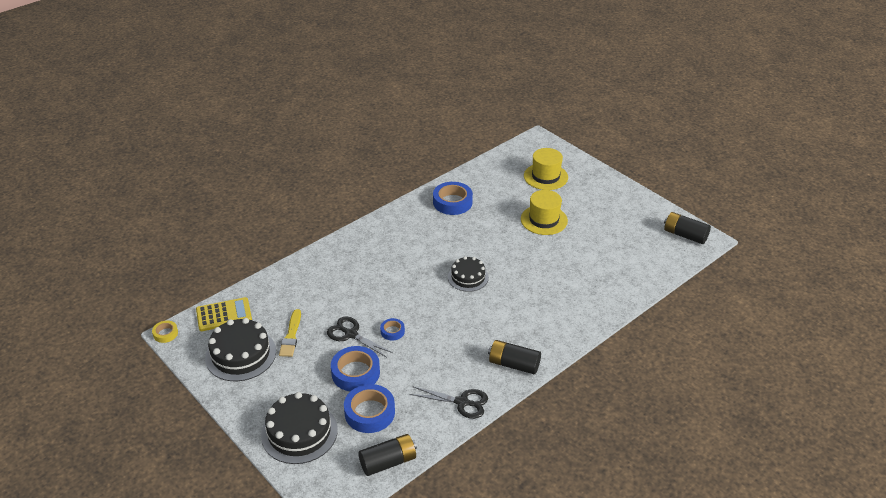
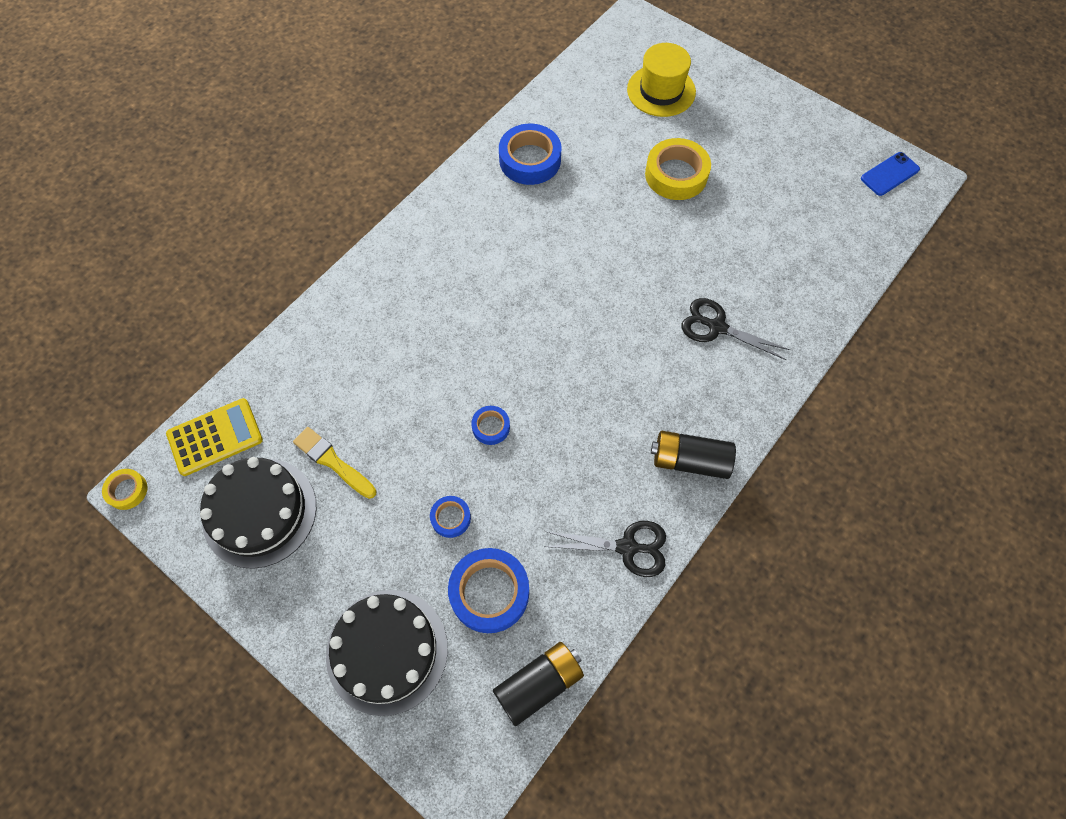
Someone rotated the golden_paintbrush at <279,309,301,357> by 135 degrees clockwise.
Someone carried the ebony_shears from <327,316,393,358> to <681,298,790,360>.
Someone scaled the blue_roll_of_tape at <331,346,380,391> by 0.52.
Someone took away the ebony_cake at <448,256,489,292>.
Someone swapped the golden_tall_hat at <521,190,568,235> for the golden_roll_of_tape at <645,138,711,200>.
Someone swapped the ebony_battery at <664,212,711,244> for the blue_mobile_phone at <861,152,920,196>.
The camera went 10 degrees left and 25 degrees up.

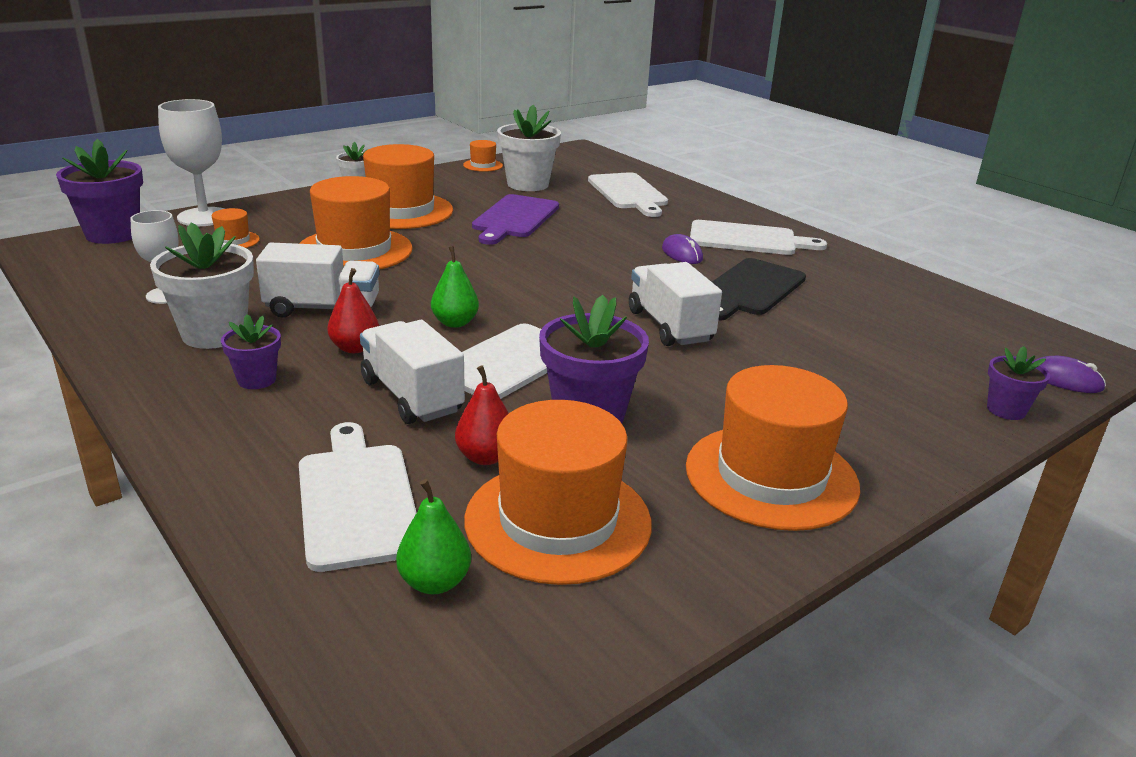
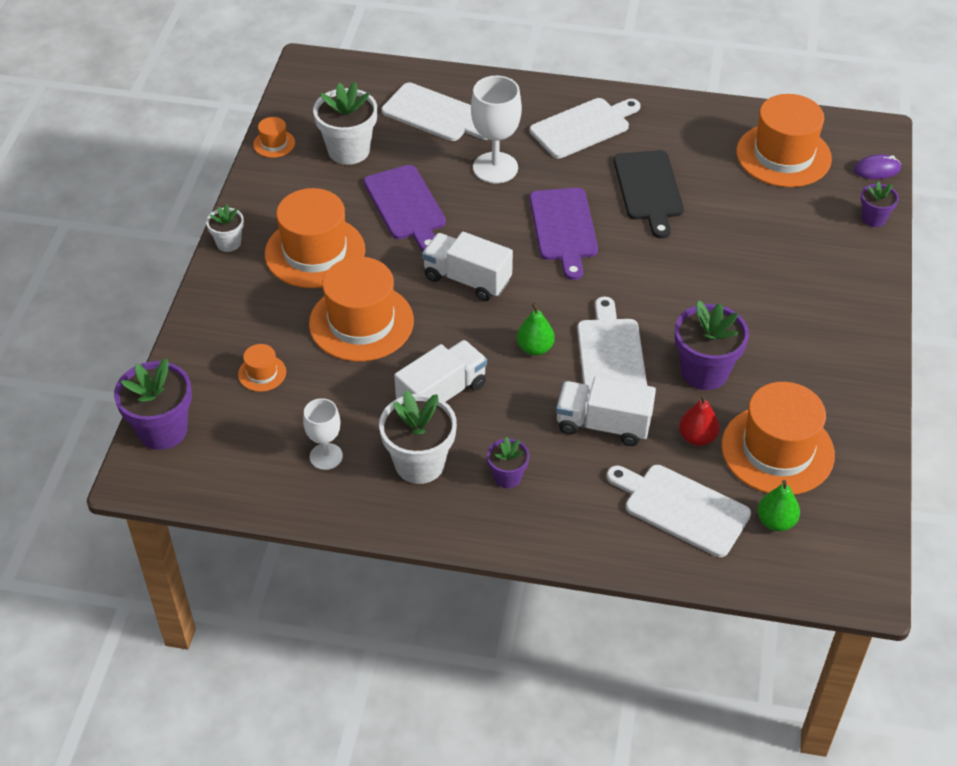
Someone carried the pure_white_chalice from <158,99,224,226> to <471,76,522,183>.
Someone took away the red_pear at <327,268,379,353>.
Someone carried the pure_white_toy_truck from <629,262,722,346> to <422,232,513,301>.
Someone took away the purple_mouse at <662,234,703,264>.
Someone carried the orange_tall_hat from <686,365,860,531> to <736,94,832,187>.
Someone put down the purple_bread_board at <530,188,598,280>.
The camera went 40 degrees left and 20 degrees up.

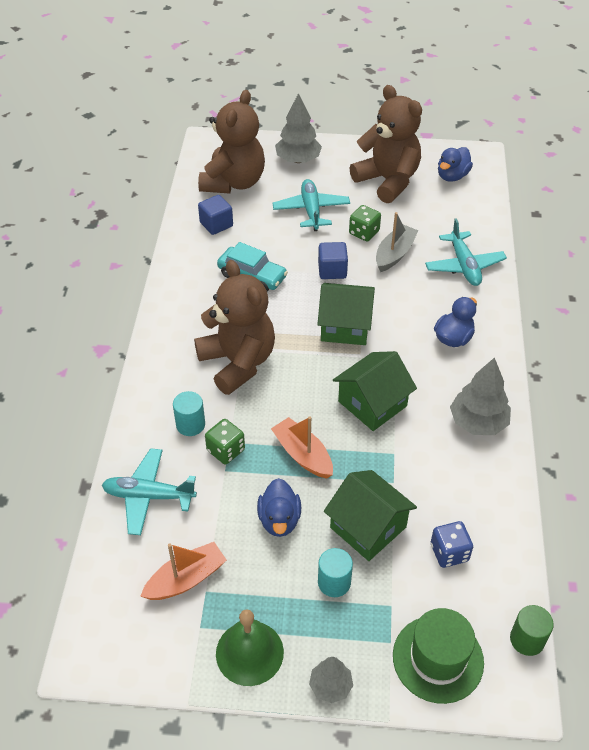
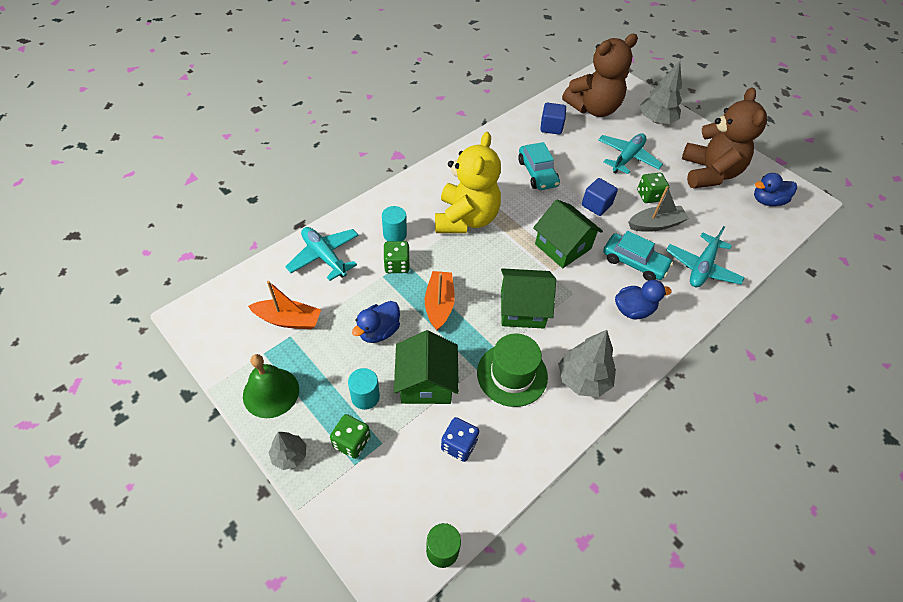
Someone repainted the russet_teddy_bear at <194,260,275,395>, which became the golden_teddy_bear at <435,132,501,233>.
Someone carried the leaf-green_tall_hat from <393,608,484,704> to <477,333,548,407>.
Someone put down the leaf-green_die at <330,414,370,459>.
Someone put down the turquoise_automobile at <603,231,673,281>.
The camera went 40 degrees right and 5 degrees up.

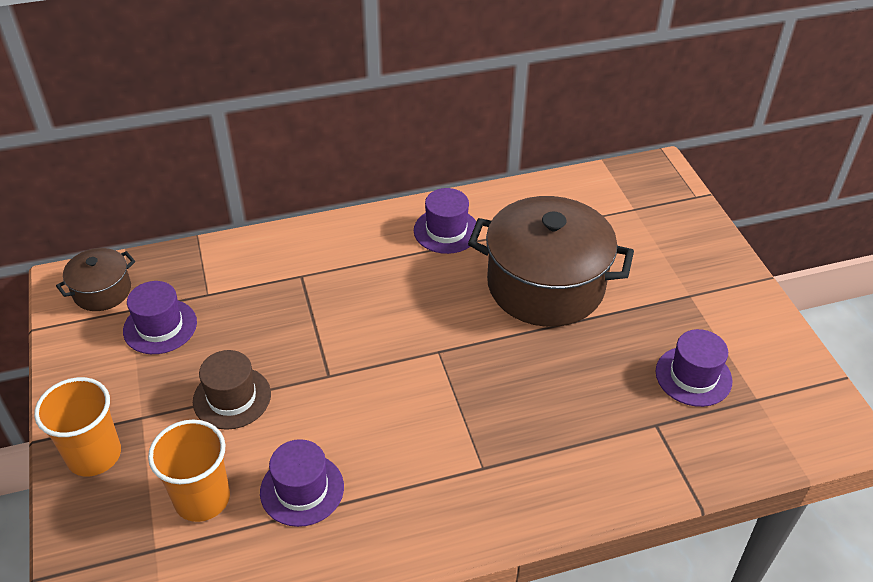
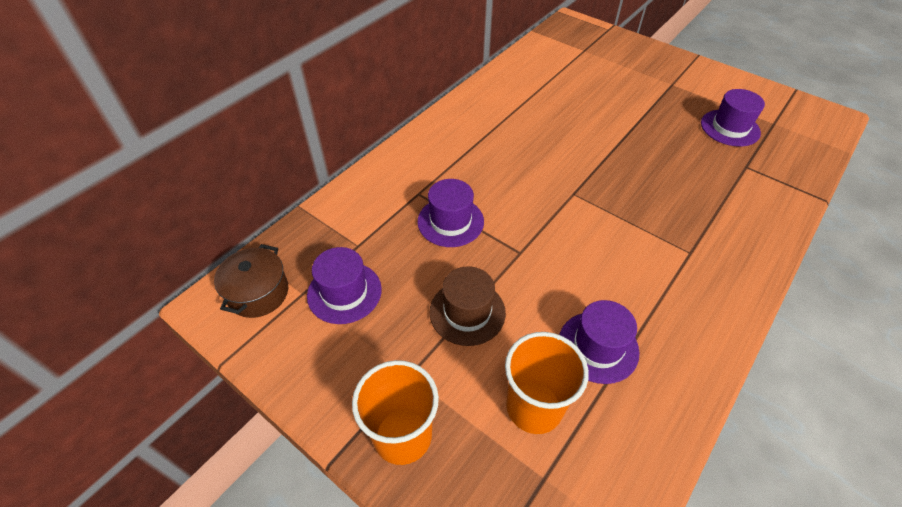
Someone carried the purple_tall_hat from <414,188,476,254> to <417,179,484,247>.
Someone took away the russet_stockpot at <468,196,634,327>.
The camera went 35 degrees left and 5 degrees up.

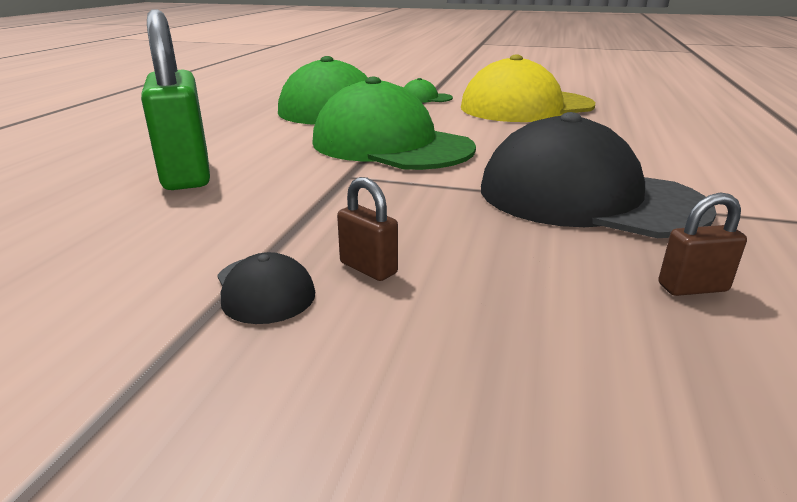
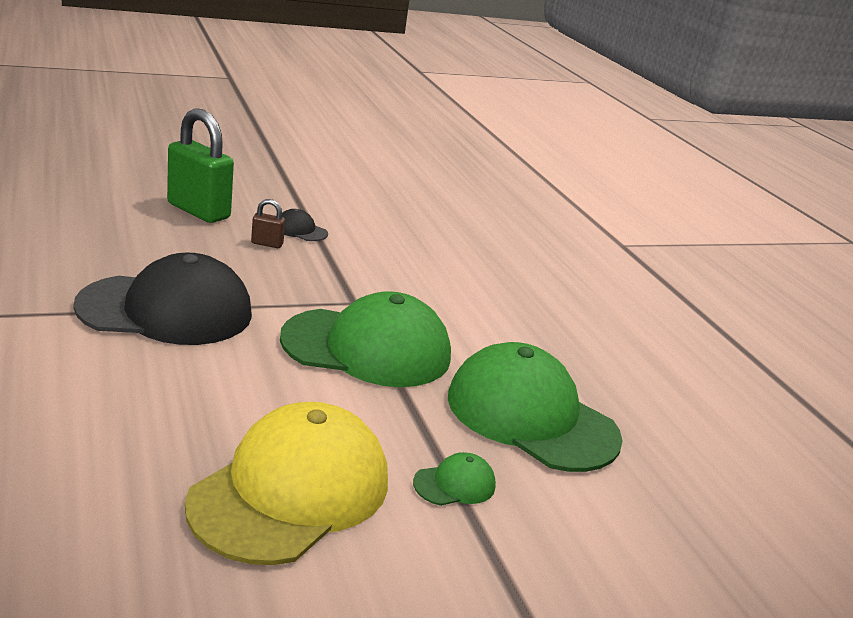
Someone carried the leaf-green_lock from <141,9,210,190> to <167,108,234,223>.
Someone took away the russet_lock at <658,192,747,296>.
The camera went 140 degrees right and 0 degrees up.

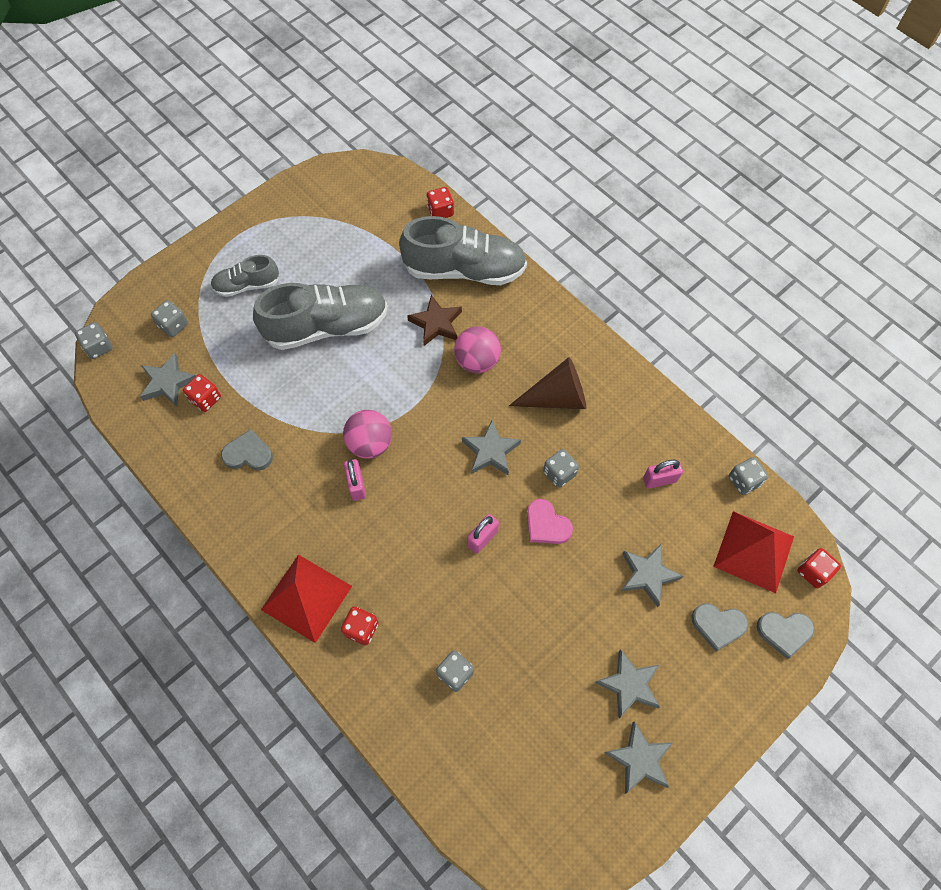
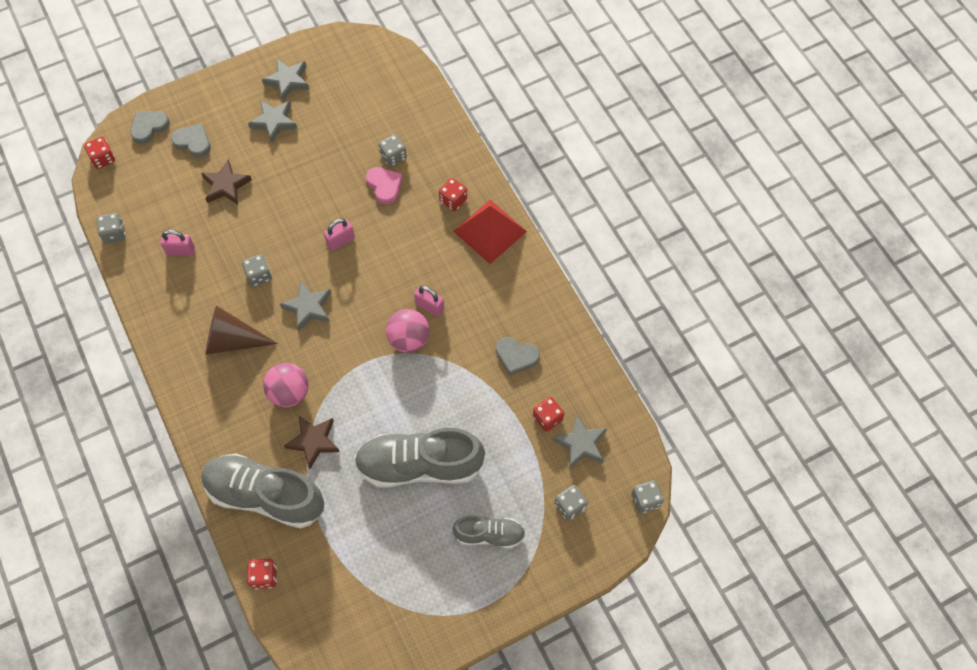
Someone rotated the rose-pink_lock at <344,459,366,501> by 60 degrees counterclockwise.
Someone carried the rose-pink_heart from <527,499,573,544> to <366,167,403,204>.
Someone repainted the ash-grey_star_shape at <621,544,683,607>, which became the russet_star_shape at <201,159,252,204>.
Someone took away the red_pyramid_shape at <713,511,794,593>.
Someone rotated the ash-grey_heart at <757,612,815,659> by 60 degrees counterclockwise.
The camera went 165 degrees left and 0 degrees up.

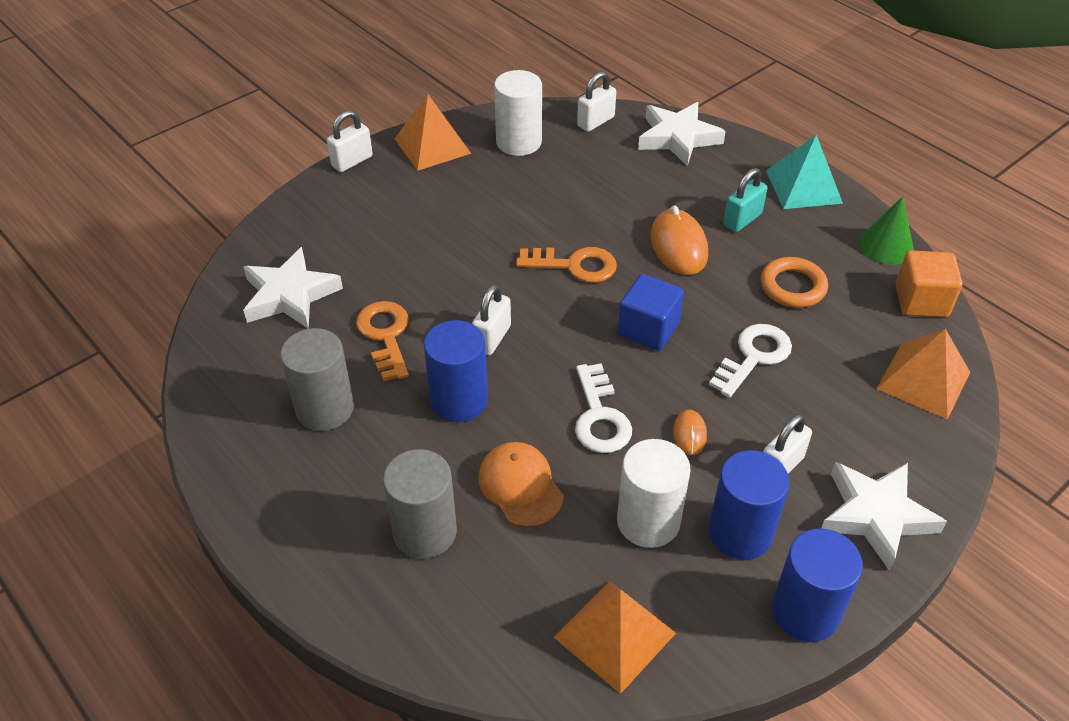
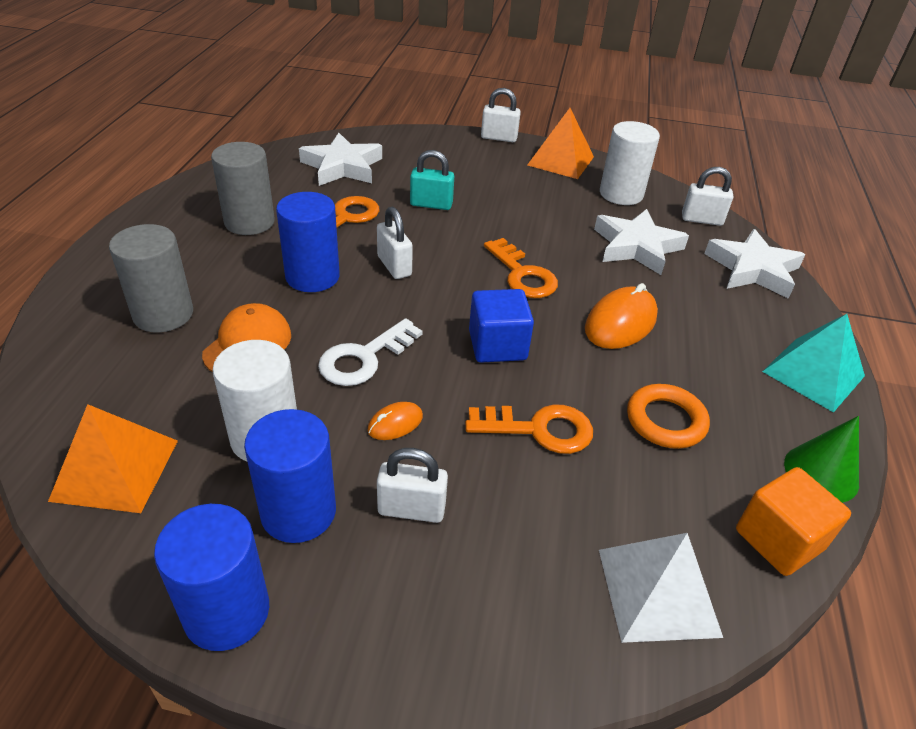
Someone rotated the pure_white_lock at <472,284,511,356> by 75 degrees clockwise.
Someone repainted the pure_white_door_key at <709,324,792,398>, which became the orange_door_key at <465,404,593,454>.
Someone carried the turquoise_lock from <723,168,768,232> to <410,150,454,210>.
Someone carried the pure_white_star_shape from <821,462,947,571> to <594,209,689,275>.
Someone repainted the orange_pyramid_shape at <876,329,970,419>, which became the pure_white_pyramid_shape at <599,533,723,643>.
The camera went 50 degrees right and 5 degrees down.

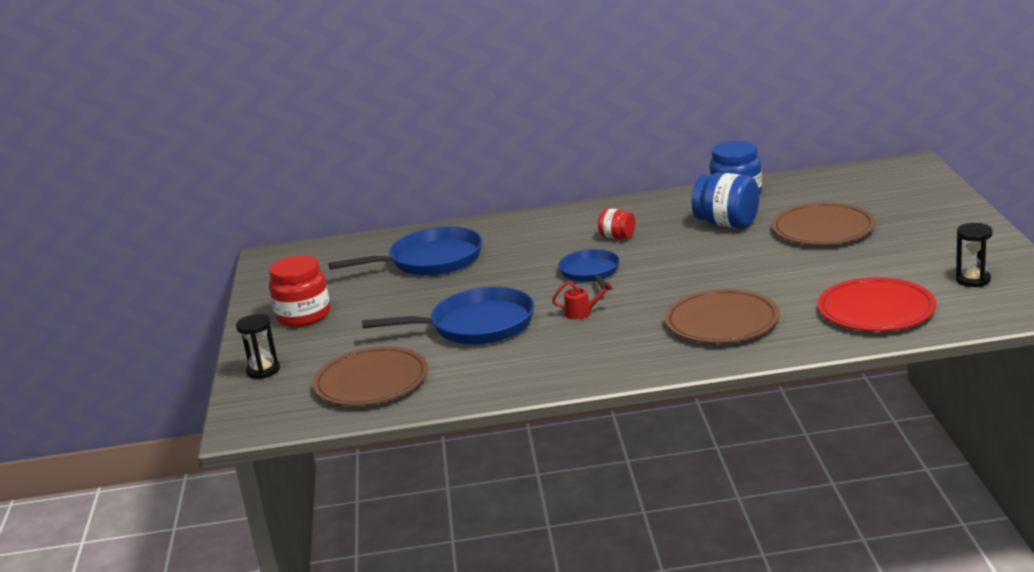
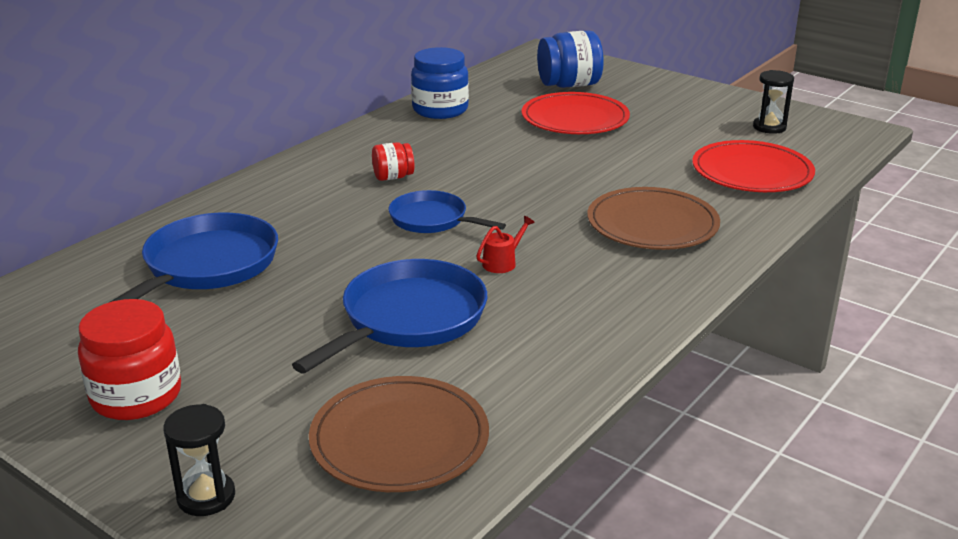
Someone carried the blue_preserve_jar from <692,172,759,229> to <537,30,604,88>.
Someone repainted the russet_flat_dish at <772,202,875,245>, which became the red_flat_dish at <522,92,630,134>.
The camera went 50 degrees left and 5 degrees up.

